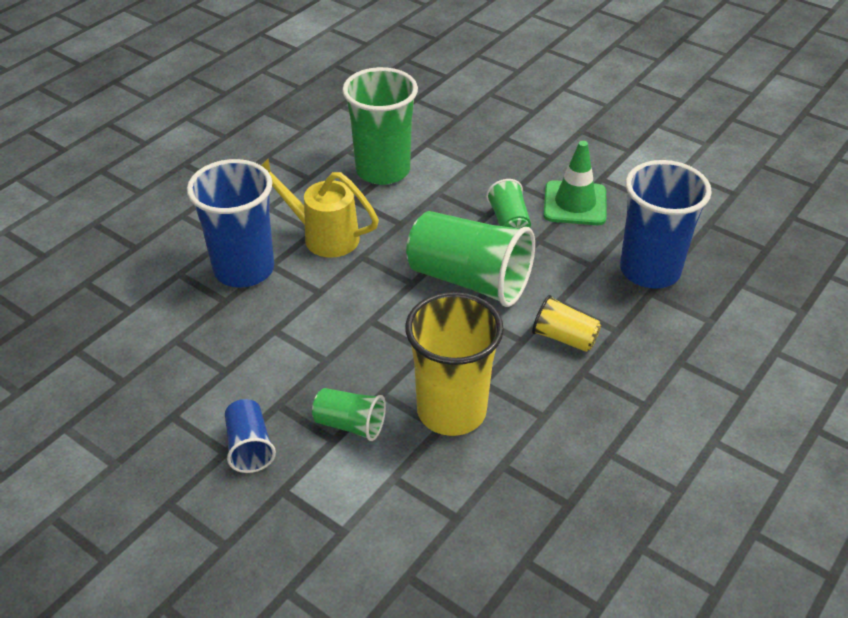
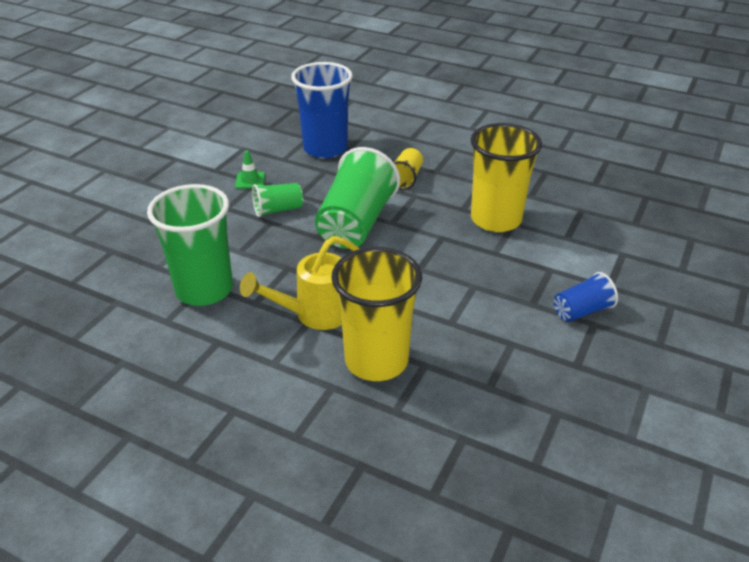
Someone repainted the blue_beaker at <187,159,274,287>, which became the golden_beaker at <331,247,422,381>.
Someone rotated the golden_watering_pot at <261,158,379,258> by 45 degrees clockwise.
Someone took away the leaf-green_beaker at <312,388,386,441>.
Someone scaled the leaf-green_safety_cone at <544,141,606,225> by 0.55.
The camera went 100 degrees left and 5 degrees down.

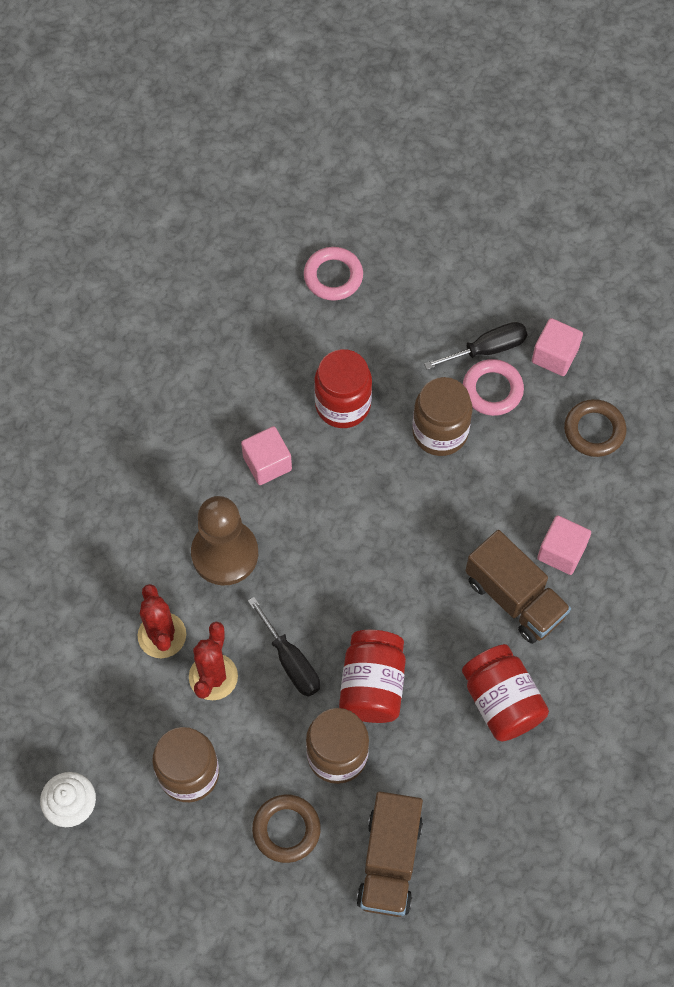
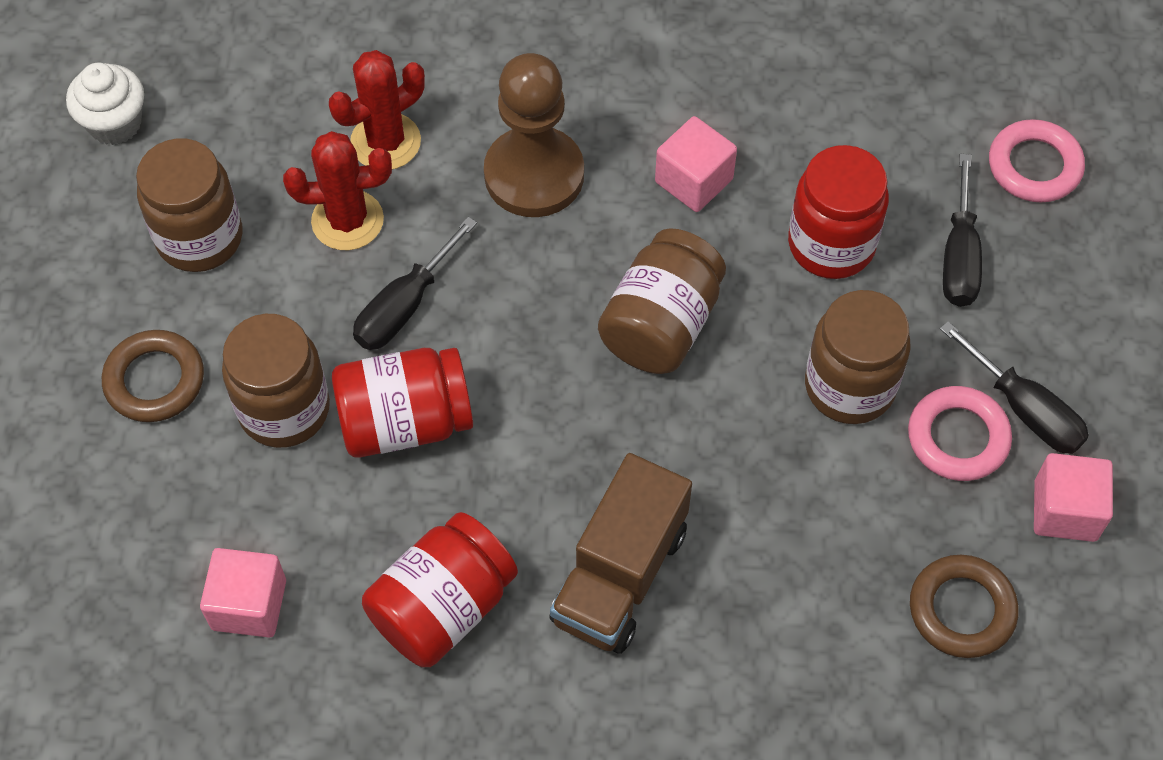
Someone took away the russet_toy_truck at <356,791,423,917>.
Someone carried the rose-pink_solid_cube from <537,515,591,575> to <200,548,286,638>.
Someone put down the russet_preserve_jar at <598,228,726,374>.
Someone put down the ebony_screwdriver at <943,154,982,307>.
The camera went 70 degrees right and 5 degrees down.

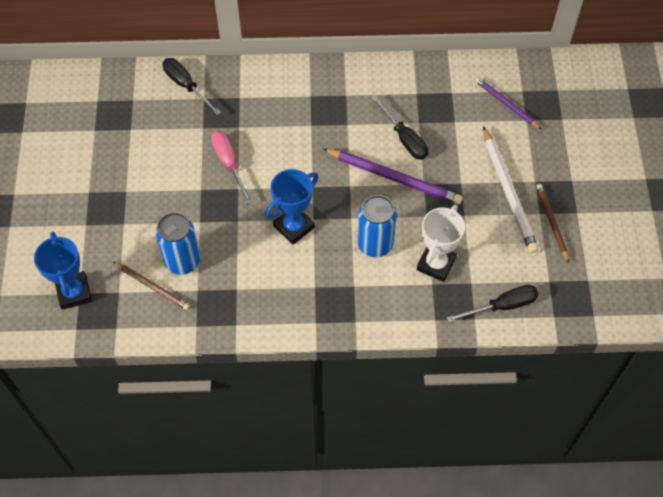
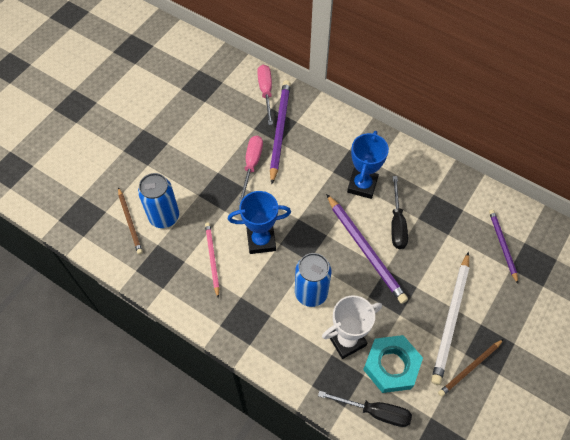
Someone carried the blue_award_cup from <34,232,92,310> to <347,131,389,199>.
Someone repainted the ebony_screwdriver at <162,58,221,115>, which became the rose-pink_screwdriver at <257,65,273,125>.
Someone rotated the russet_pencil at <536,184,569,263> by 150 degrees counterclockwise.
Someone put down the rose-pink_pencil at <205,223,219,298>.
Someone put down the purple_pencil at <270,80,291,184>.
Someone put down the turquoise_nut at <363,335,423,393>.
The camera went 35 degrees right and 0 degrees up.

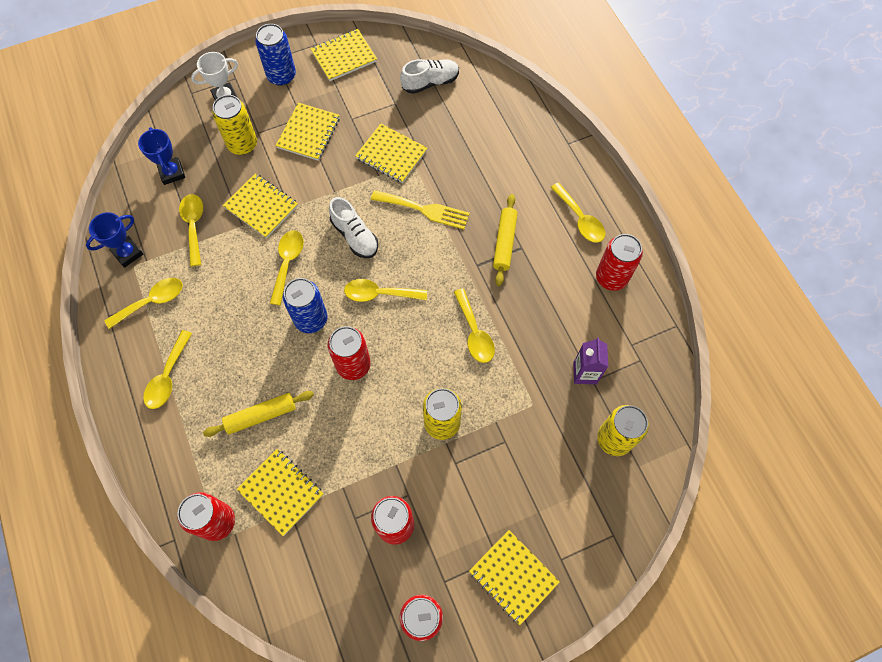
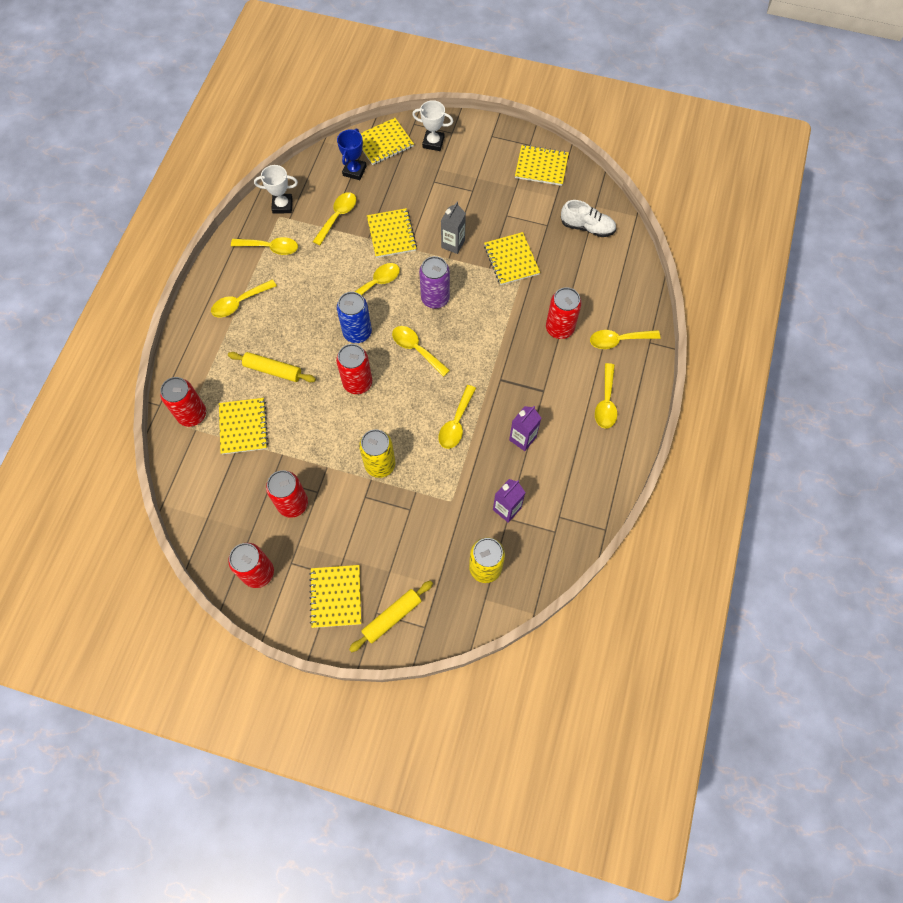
Someone repainted the blue_award_cup at <86,212,143,268>, which became the pure_white_award_cup at <254,165,298,214>.
Someone took away the golden_can at <212,95,257,155>.
Someone took away the blue_can at <255,24,296,86>.
Someone carried the golden_exercise_book from <276,103,340,161> to <360,118,414,165>.
Someone swapped the pure_white_shoe at <329,197,378,258> for the purple_can at <419,256,450,309>.
Someone took away the golden_table_fork at <371,190,470,229>.
Someone carried the golden_rolling_pin from <493,194,518,286> to <349,581,433,652>.
Someone carried the red_can from <596,234,643,291> to <546,287,582,339>.
Someone put down the ash-grey_carton at <441,202,466,254>.
Someone put down the purple_carton at <509,406,541,451>.
Someone put down the golden_spoon at <590,330,660,349>.
The camera went 40 degrees right and 0 degrees up.

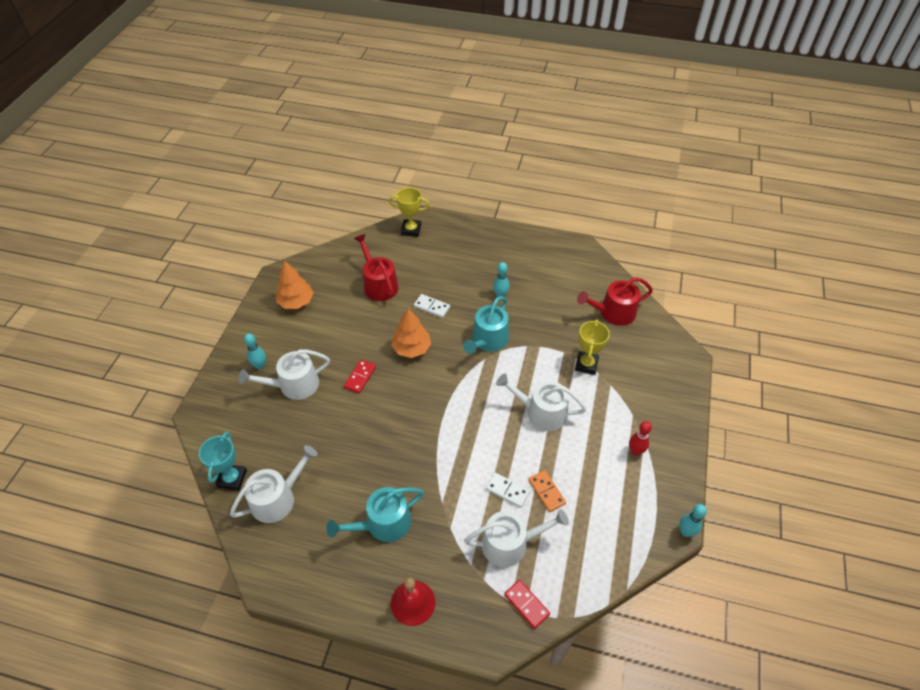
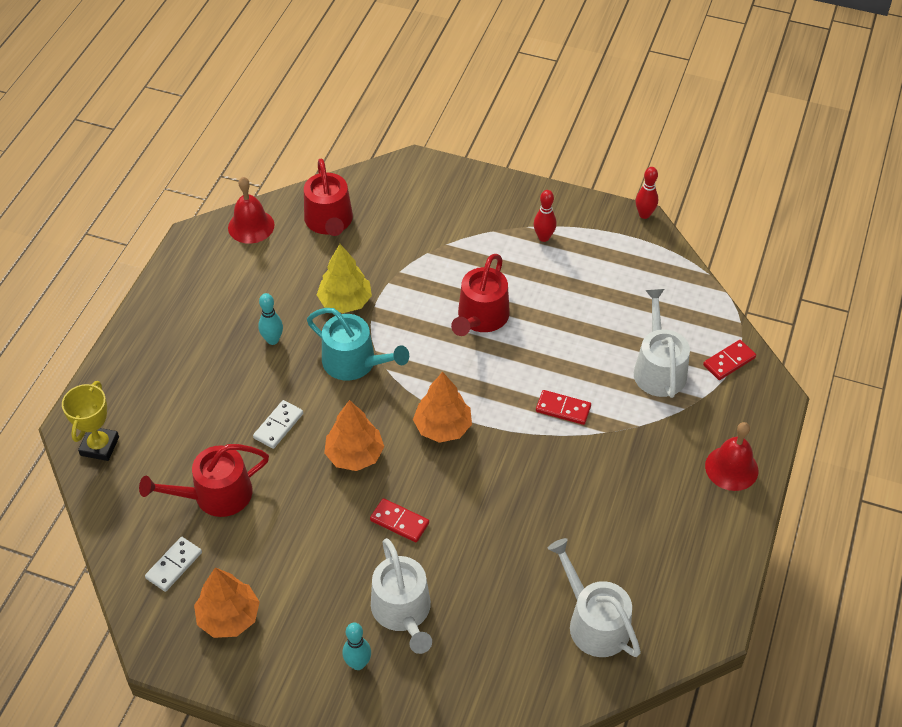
Someone took away the turquoise_award_cup at <199,432,247,491>.
Someone took away the turquoise_watering_pot at <326,487,424,542>.
Someone carried the pure_white_domino_piece from <486,473,530,508> to <145,537,202,592>.
Someone repainted the pure_white_watering_pot at <496,374,587,431>, which became the red_watering_pot at <451,254,510,336>.
Someone took away the orange_domino_piece at <528,470,566,512>.
Someone took away the golden_award_cup at <575,319,610,375>.
Someone repainted the turquoise_skittle at <679,504,707,537>, which became the red_skittle at <636,167,658,219>.
Someone put down the red_hand_bell at <228,177,275,244>.
Someone put down the golden_toy_tree at <317,244,372,313>.
Someone put down the orange_toy_tree at <413,372,472,443>.
Someone put down the red_domino_piece at <536,390,591,425>.
The camera went 85 degrees left and 0 degrees up.

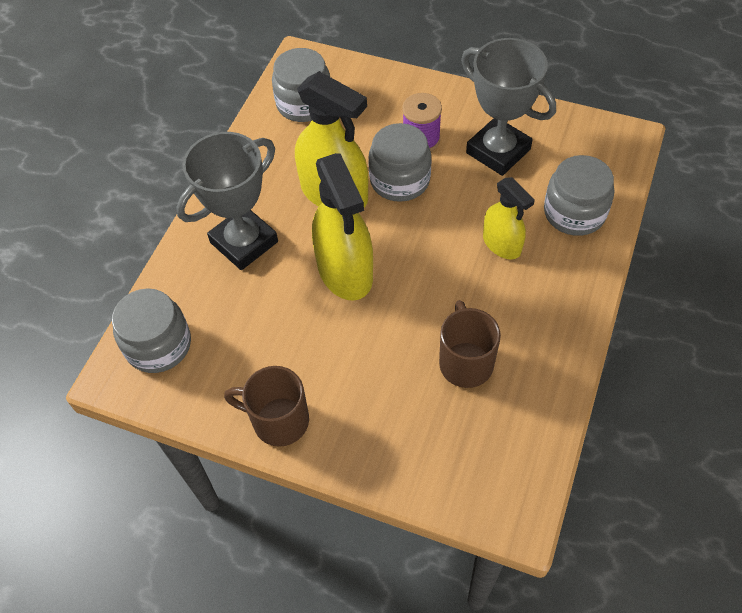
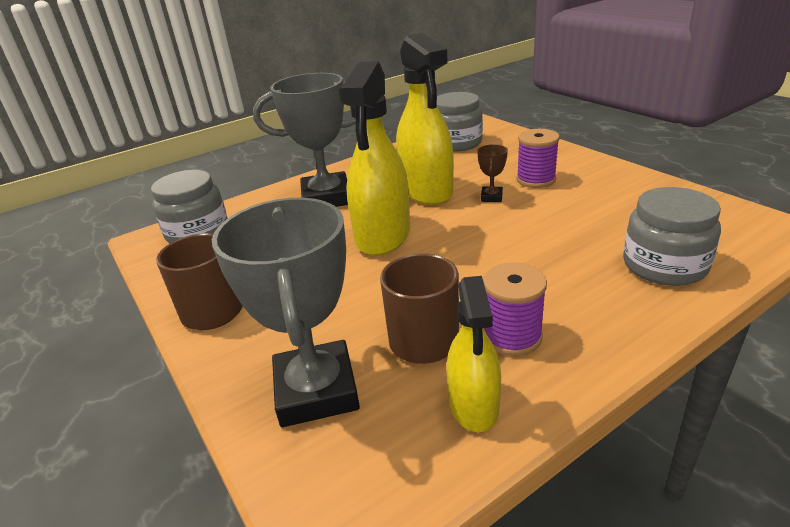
Someone swapped the ash-grey_preserve_jar at <368,123,432,202> for the russet_award_cup at <477,144,508,202>.
Someone carried the ash-grey_award_cup from <461,38,556,176> to <212,198,360,427>.
Someone carried the golden_spray_cleaner from <483,177,535,260> to <447,276,501,432>.
Someone put down the purple_spool at <483,263,547,356>.
The camera went 35 degrees right and 25 degrees down.

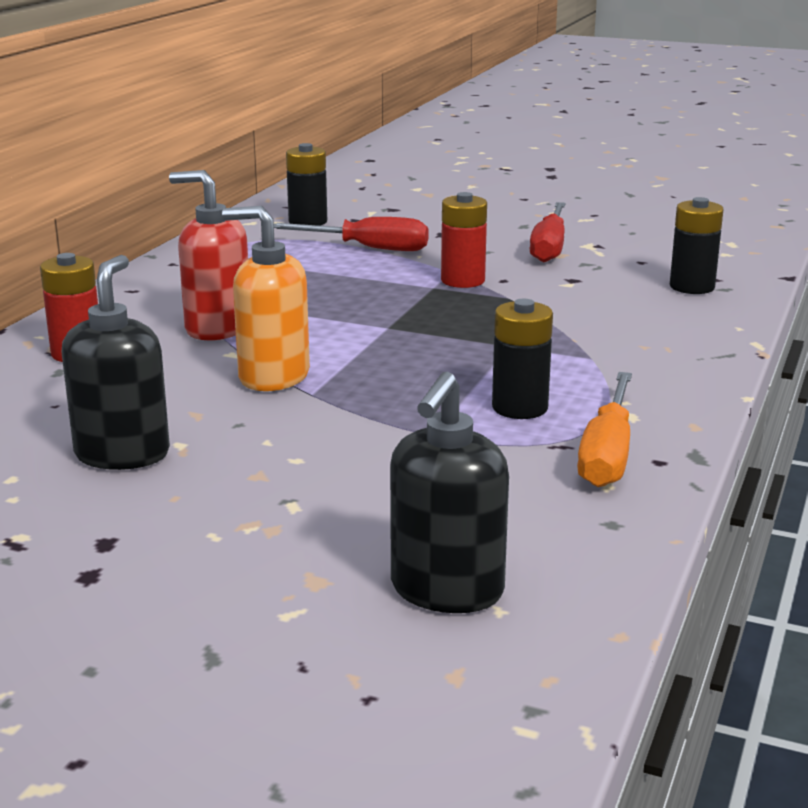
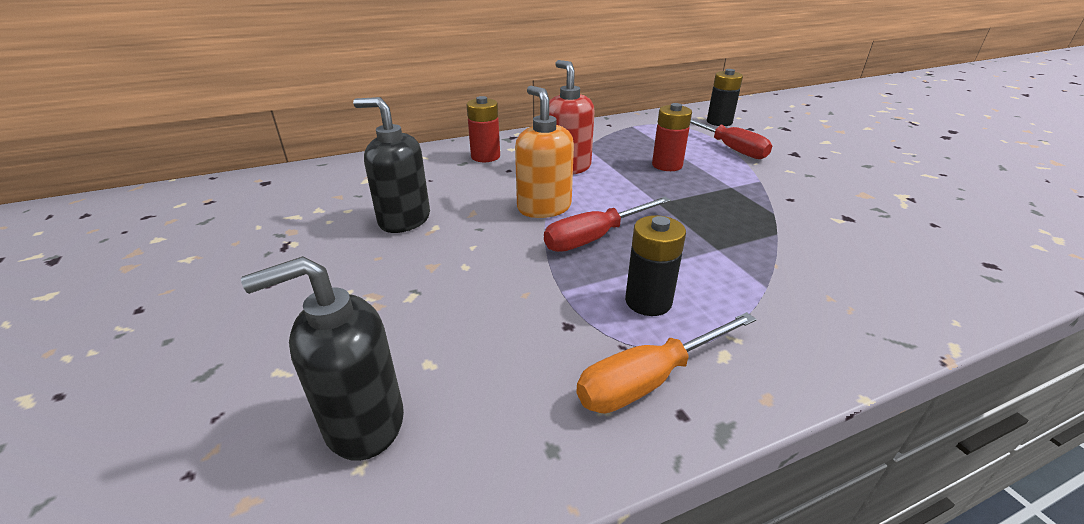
Someone rotated the ebony_soap_pump at <62,255,170,470> by 120 degrees counterclockwise.
Someone carried the red_battery from <441,192,487,288> to <652,103,692,171>.
Someone carried the red_screwdriver from <530,202,566,262> to <544,197,671,252>.
Someone took away the ebony_battery at <670,197,724,294>.
The camera went 45 degrees right and 10 degrees up.

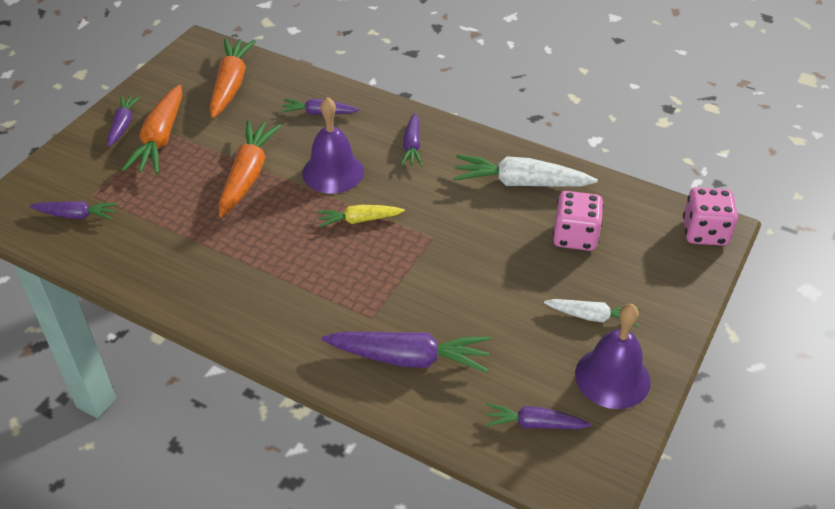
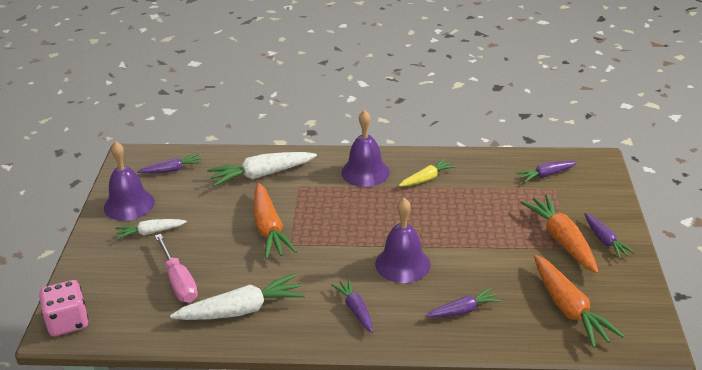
Someone carried the orange_root_vegetable from <219,120,282,217> to <254,183,297,259>.
Someone carried the golden_root_vegetable from <317,205,405,227> to <399,159,456,186>.
Someone repainted the purple_root_vegetable at <322,332,490,373>, which became the pure_white_root_vegetable at <207,152,317,187>.
Someone swapped the rose-pink_die at <553,191,603,251> for the rose-pink_screwdriver at <155,234,198,302>.
Someone put down the purple_hand_bell at <341,110,390,187>.
The camera went 155 degrees right and 10 degrees down.

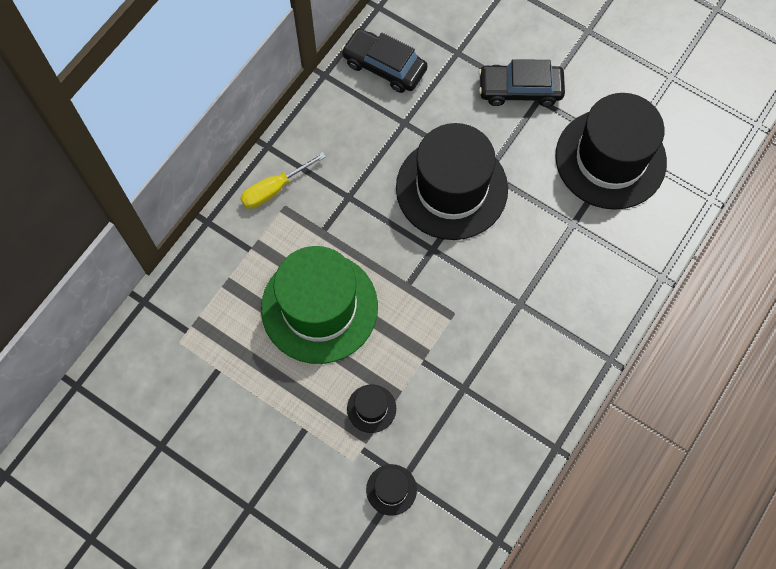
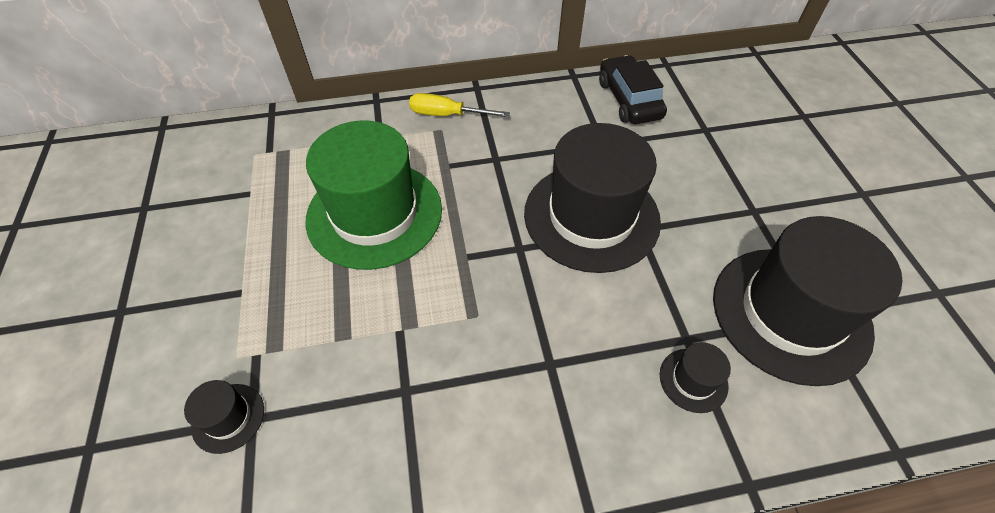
Someone carried the ebony_tall_hat from <347,384,396,433> to <660,342,731,413>.
Someone took away the ebony_automobile at <478,59,565,107>.
The camera went 45 degrees right and 15 degrees down.

